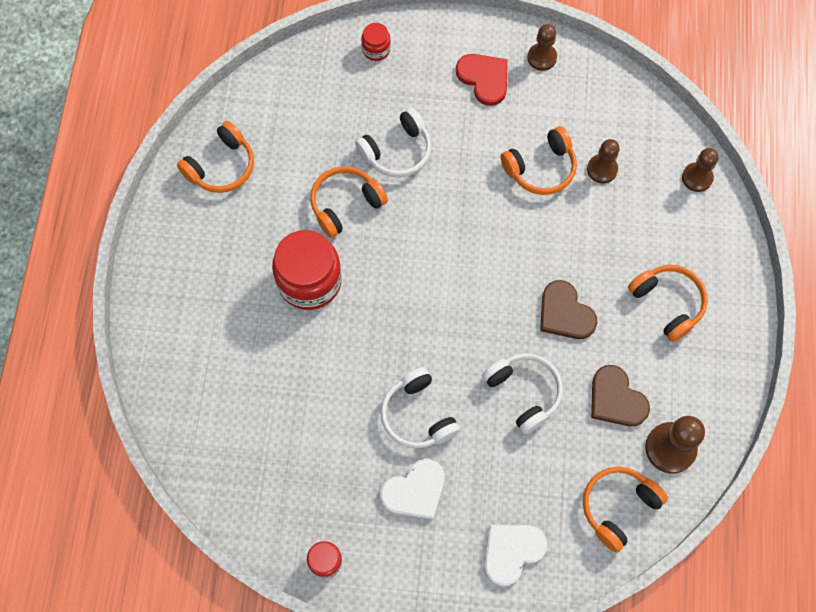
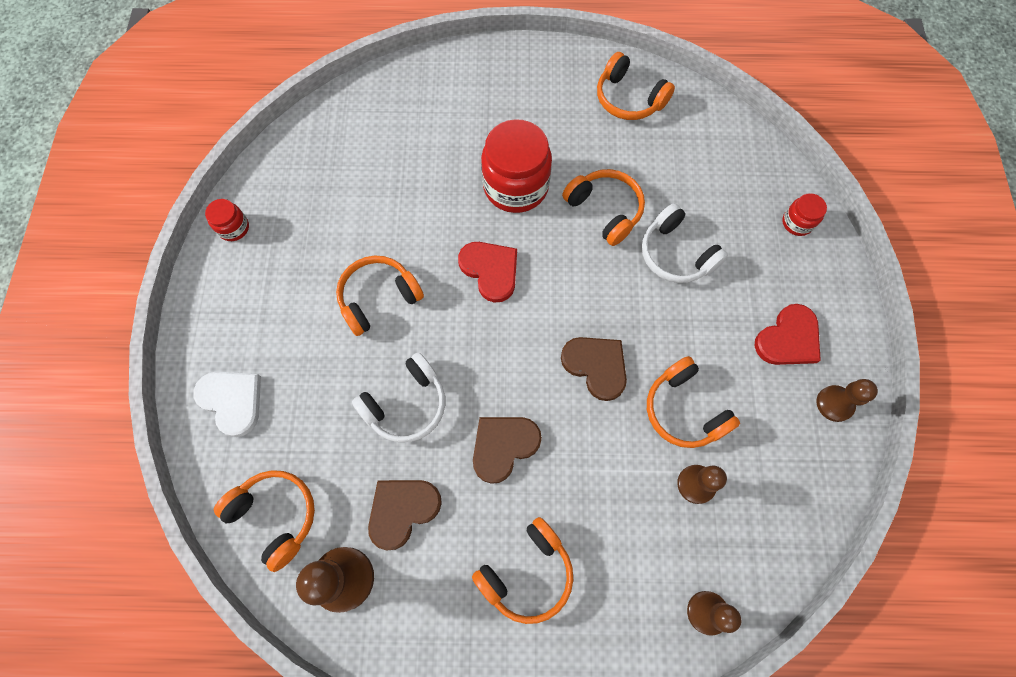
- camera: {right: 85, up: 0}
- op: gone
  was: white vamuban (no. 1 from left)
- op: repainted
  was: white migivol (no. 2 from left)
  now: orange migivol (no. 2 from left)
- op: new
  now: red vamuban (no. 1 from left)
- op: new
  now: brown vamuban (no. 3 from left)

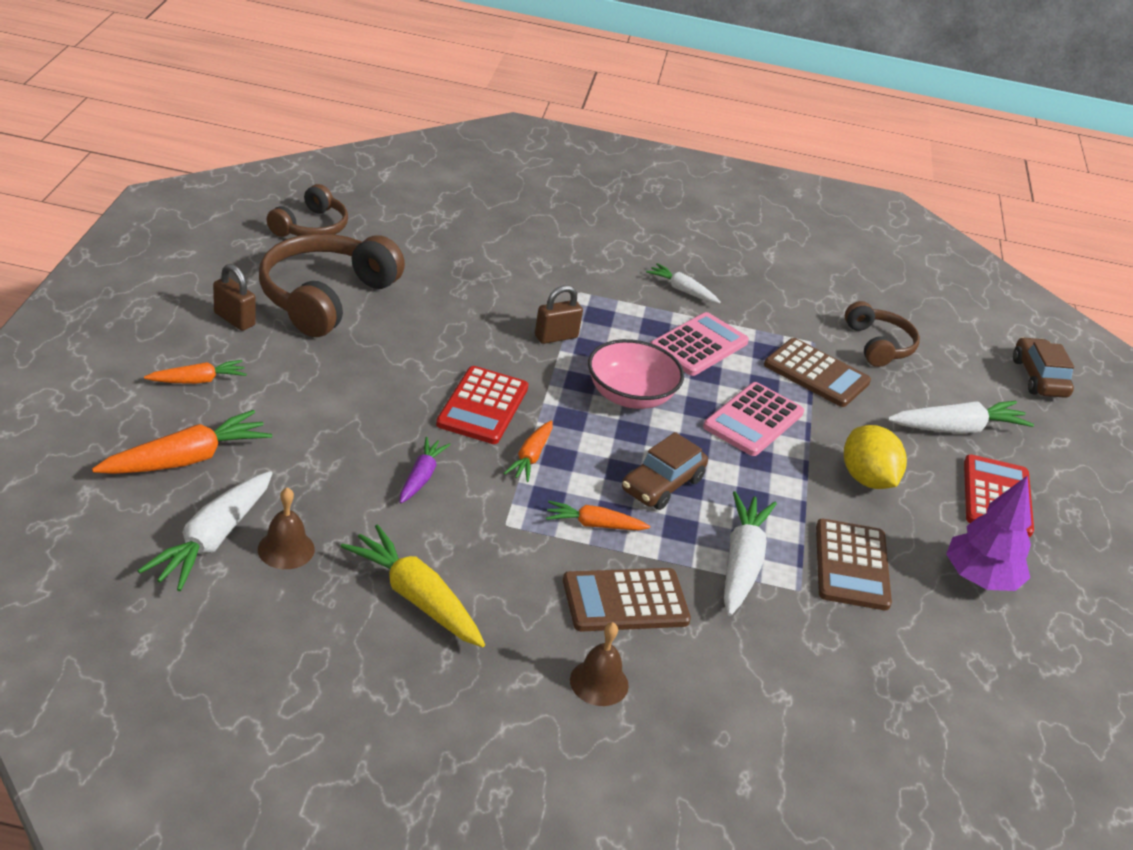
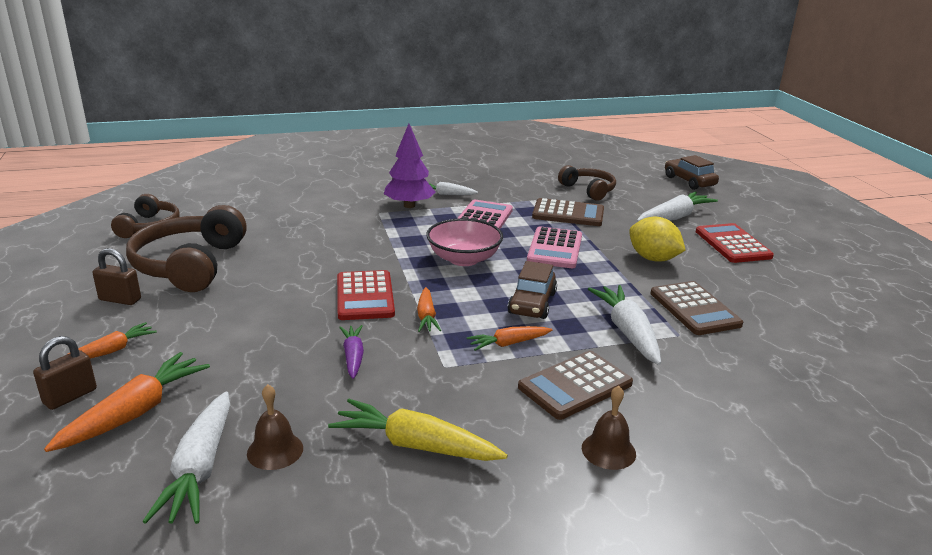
- camera: {right: -20, up: -10}
- op: shifted
  was: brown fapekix (no. 2 from left in the first image)
  now: brown fapekix (no. 1 from left)
- op: shifted
  was: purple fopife

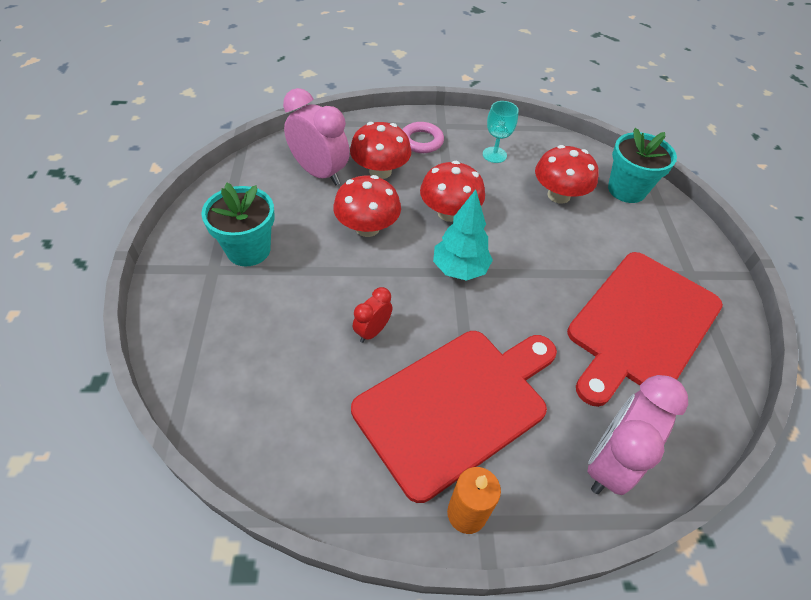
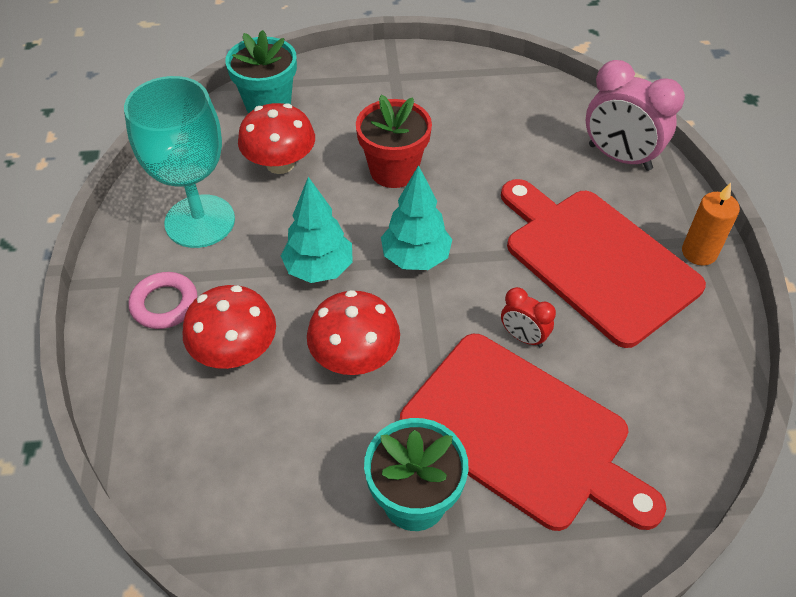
- camera: {right: -90, up: 0}
- op: gone
  was: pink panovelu (no. 1 from left)
- op: swapped
  was: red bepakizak (no. 3 from left)
  now: turquoise fopife (no. 1 from left)
- op: scaled
  was: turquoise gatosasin
  ratio: 2.03
- op: shifted
  was: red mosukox (no. 2 from left in the first image)
  now: red mosukox (no. 1 from left)
- op: new
  now: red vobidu

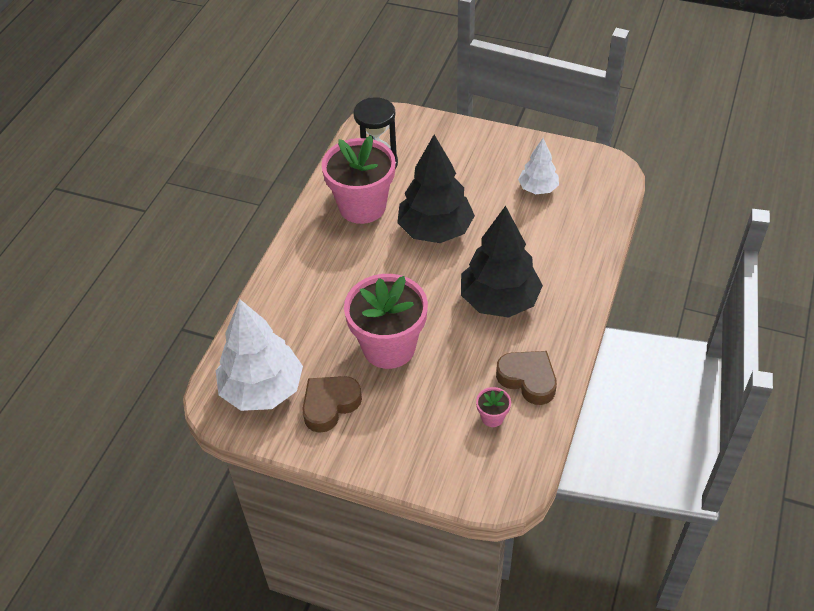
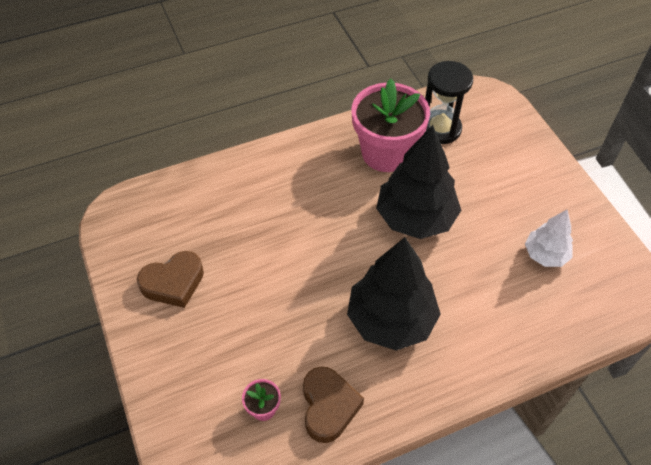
- camera: {right: 45, up: 5}
- op: gone
  was: white fopife (no. 1 from left)
- op: rotated
  was: brown vamuban (no. 1 from left)
  clockwise: 150
- op: gone
  was: pink vobidu (no. 2 from left)

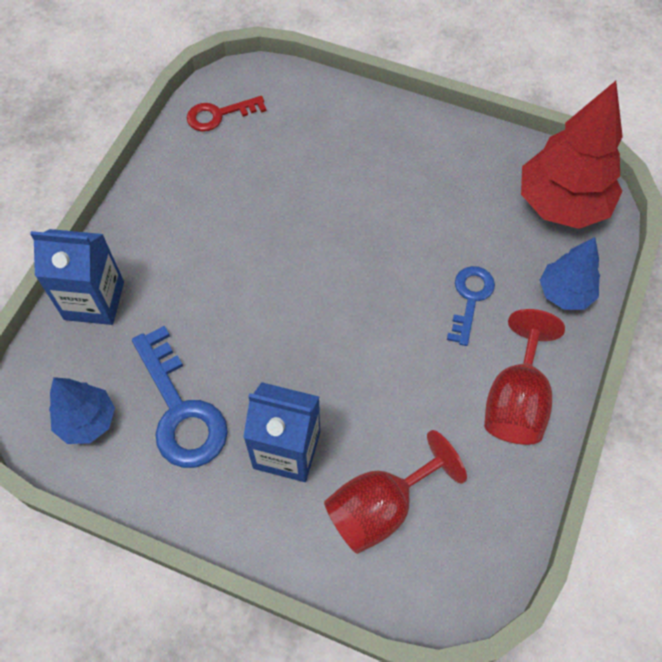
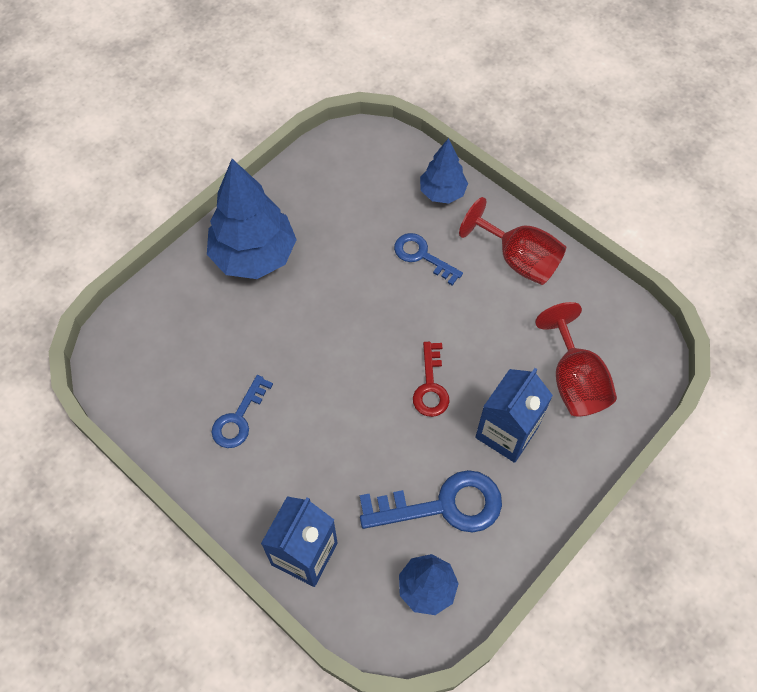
- camera: {right: -70, up: 0}
- op: shifted
  was: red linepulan
- op: gone
  was: red fopife
- op: new
  now: blue fopife (no. 1 from left)
- op: new
  now: blue linepulan (no. 1 from left)

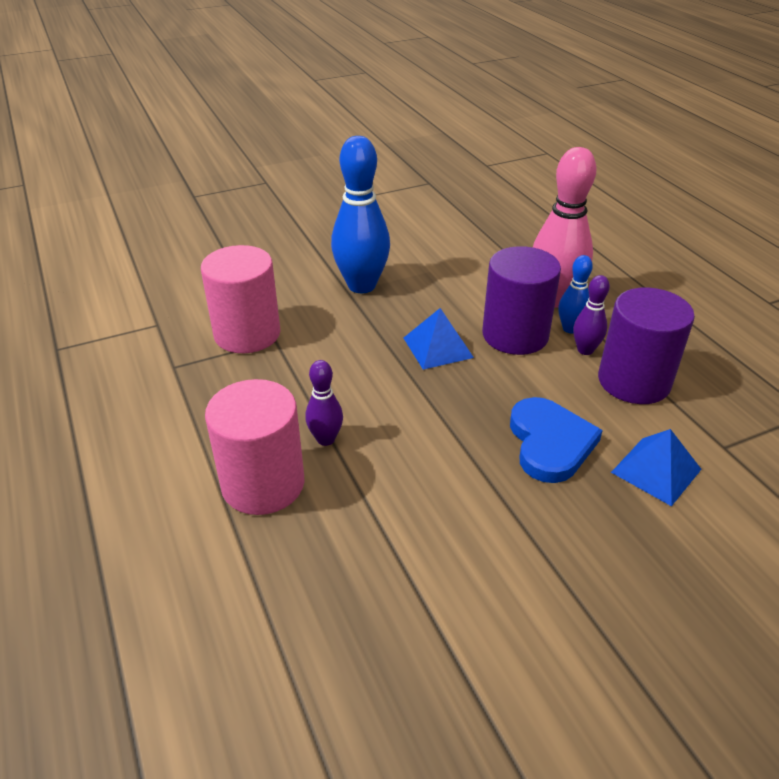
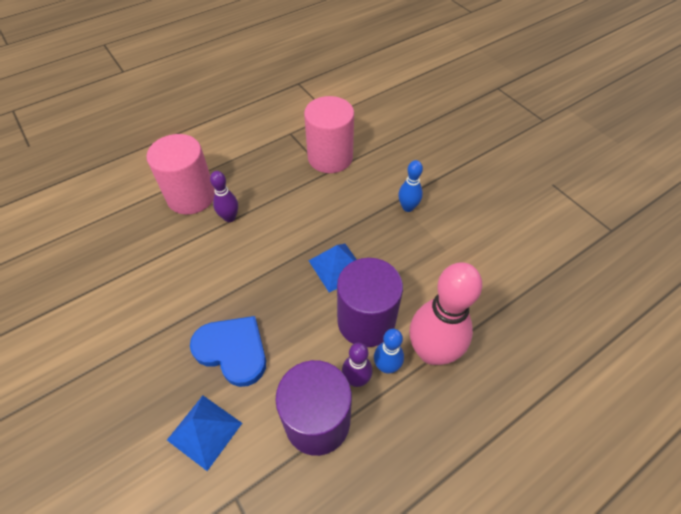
- camera: {right: 80, up: 15}
- op: scaled
  was: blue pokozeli (no. 1 from left in the first image)
  ratio: 0.51
- op: rotated
  was: blue vamuban
  clockwise: -135

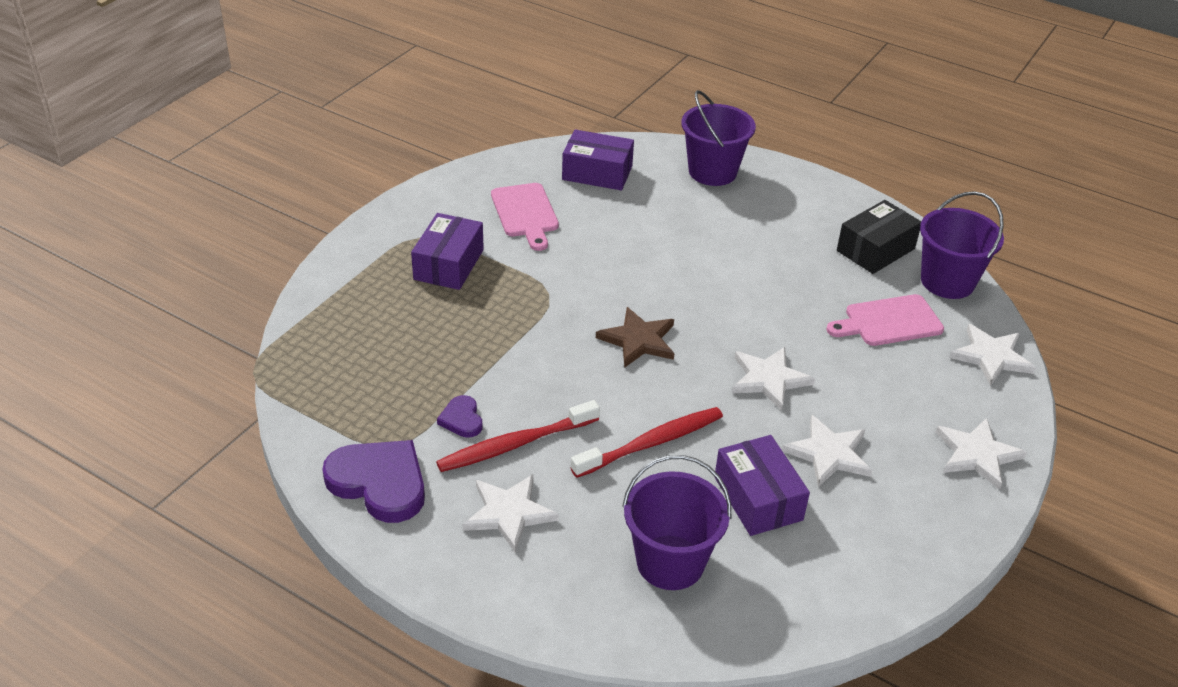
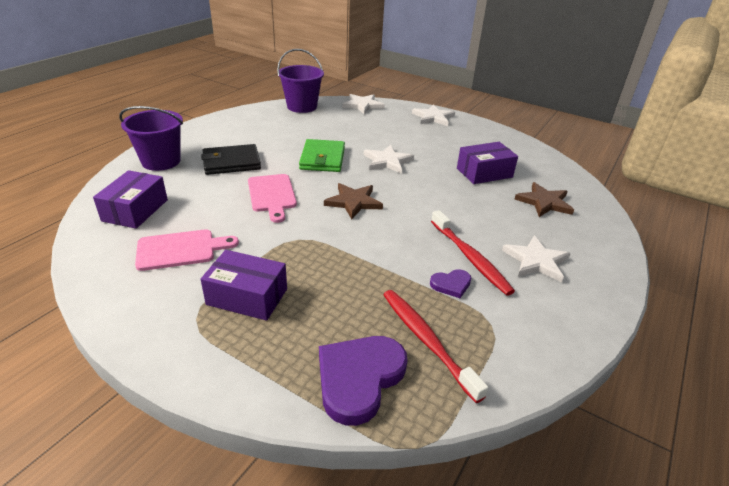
- camera: {right: -90, up: -5}
- op: shifted
  was: purple vamuban (no. 1 from left)
- op: shifted
  was: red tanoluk (no. 2 from left in the first image)
  now: red tanoluk (no. 1 from left)
- op: swapped
  was: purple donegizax (no. 1 from left)
  now: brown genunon (no. 2 from left)
- op: gone
  was: white genunon (no. 3 from left)
- op: shifted
  was: pink mosukox (no. 2 from left)
- op: gone
  was: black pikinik
- op: new
  now: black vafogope
- op: new
  now: green vafogope

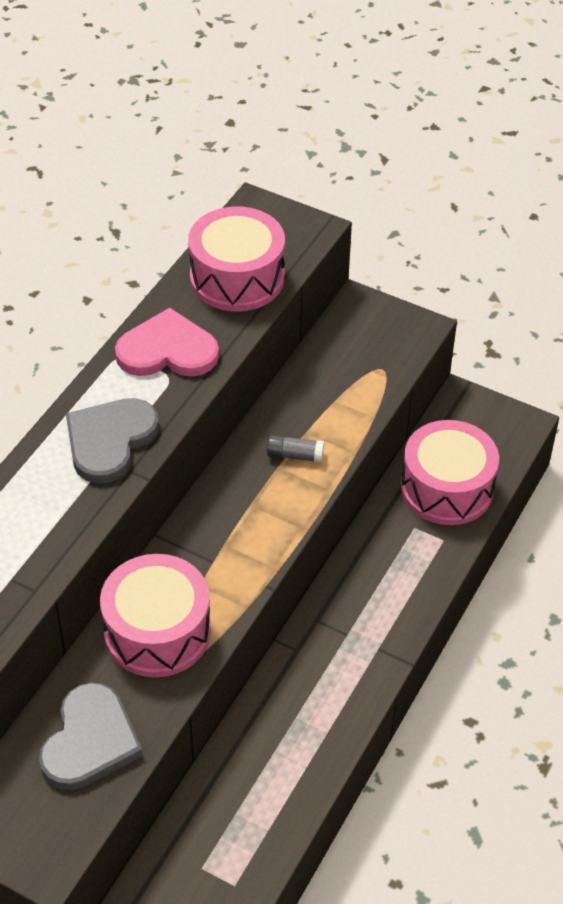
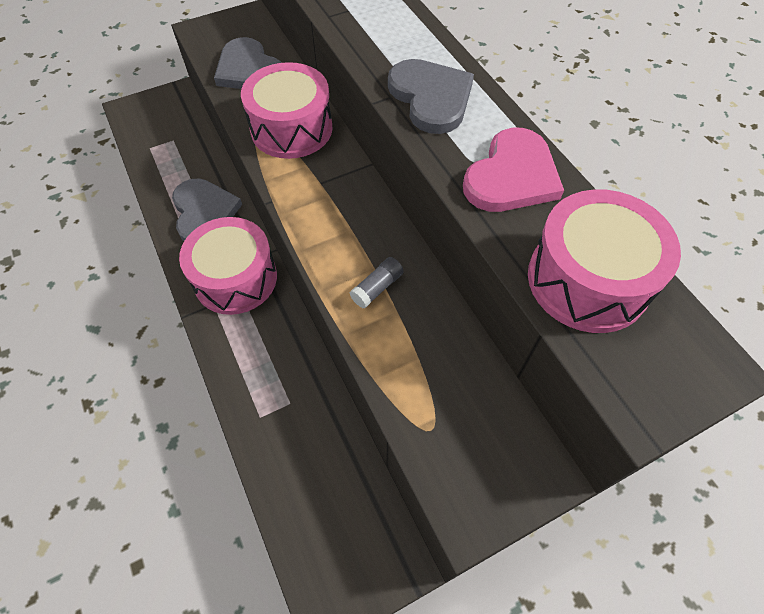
- camera: {right: 125, up: 10}
- op: shifted
  was: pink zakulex (no. 3 from left in the first image)
  now: pink zakulex (no. 1 from left)
- op: new
  now: grey vamuban (no. 1 from left)

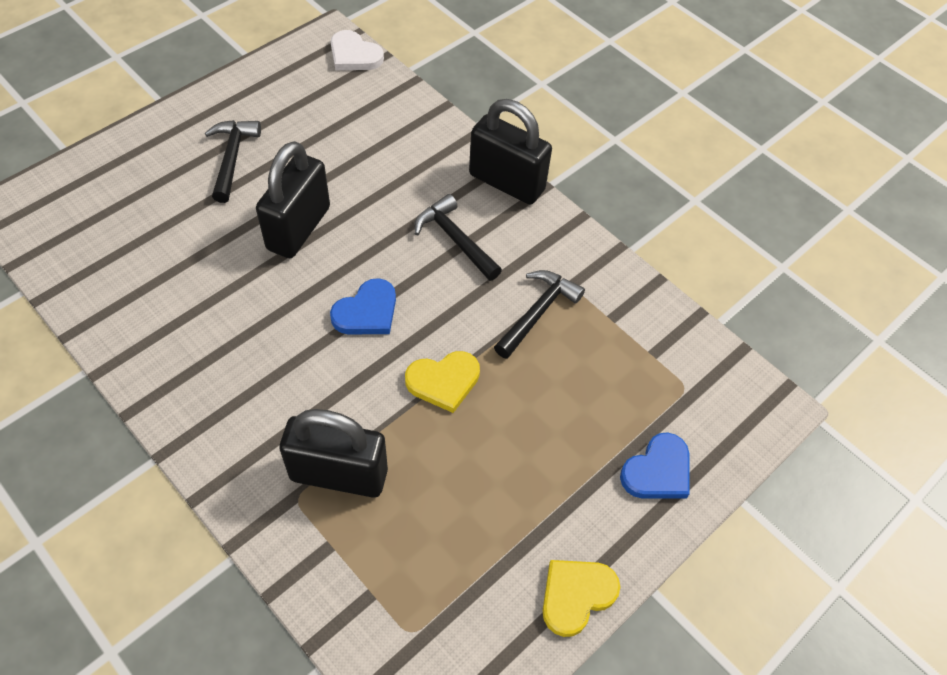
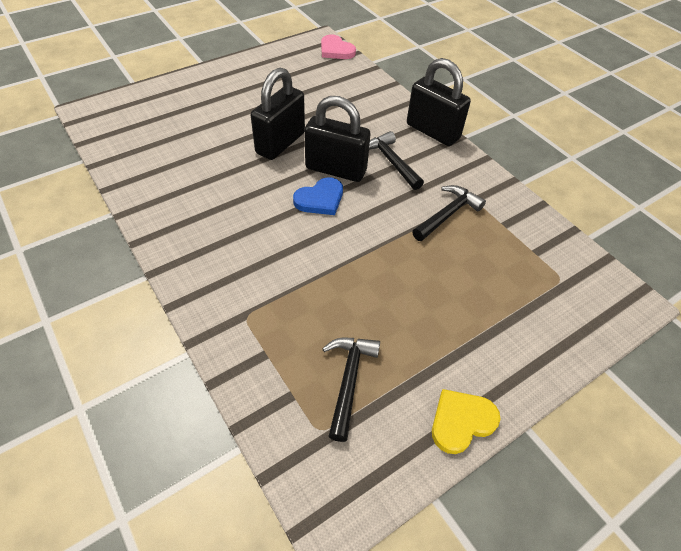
- camera: {right: 10, up: -5}
- op: shifted
  was: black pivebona (no. 1 from left)
- op: shifted
  was: black fapekix (no. 2 from left)
- op: repainted
  was: white vamuban
  now: pink vamuban
- op: gone
  was: yellow vamuban (no. 1 from left)
- op: gone
  was: blue vamuban (no. 2 from left)

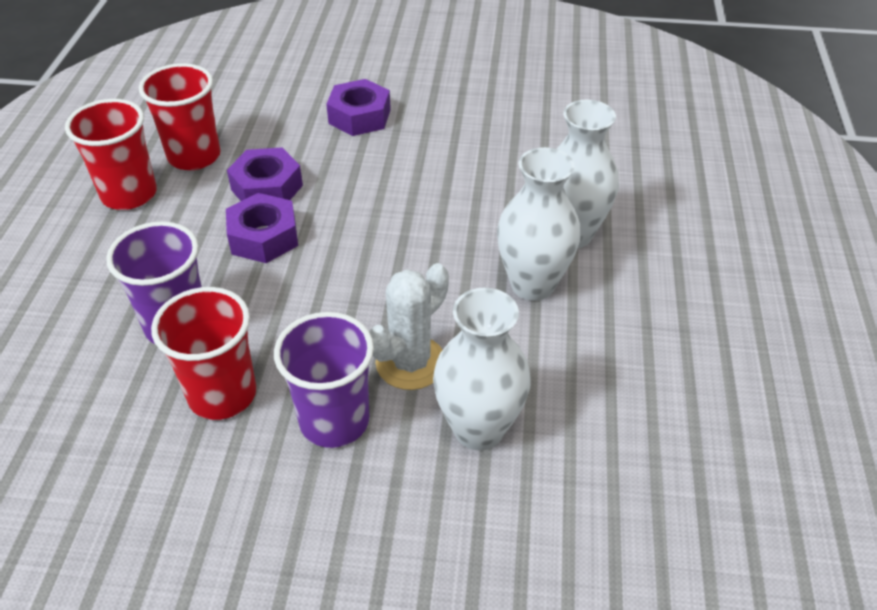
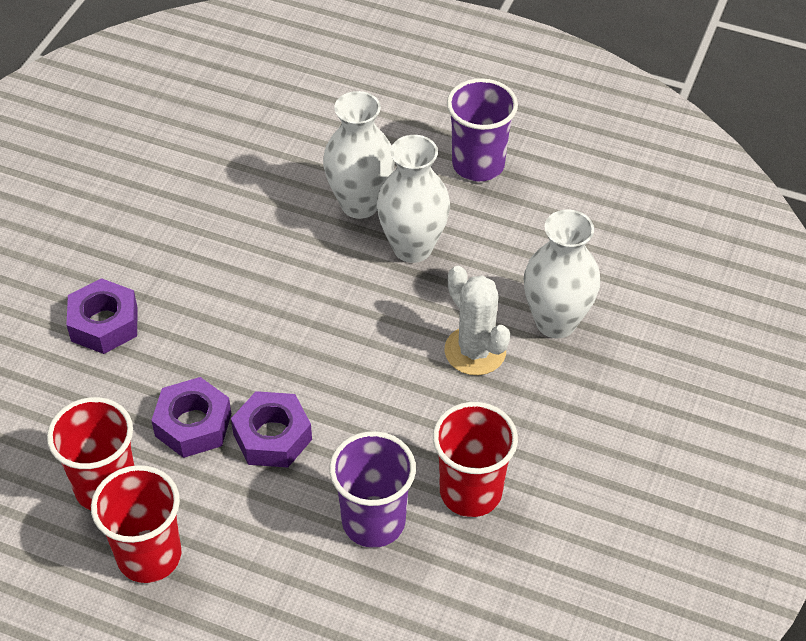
- camera: {right: -75, up: 5}
- op: shifted
  was: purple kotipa (no. 2 from left)

